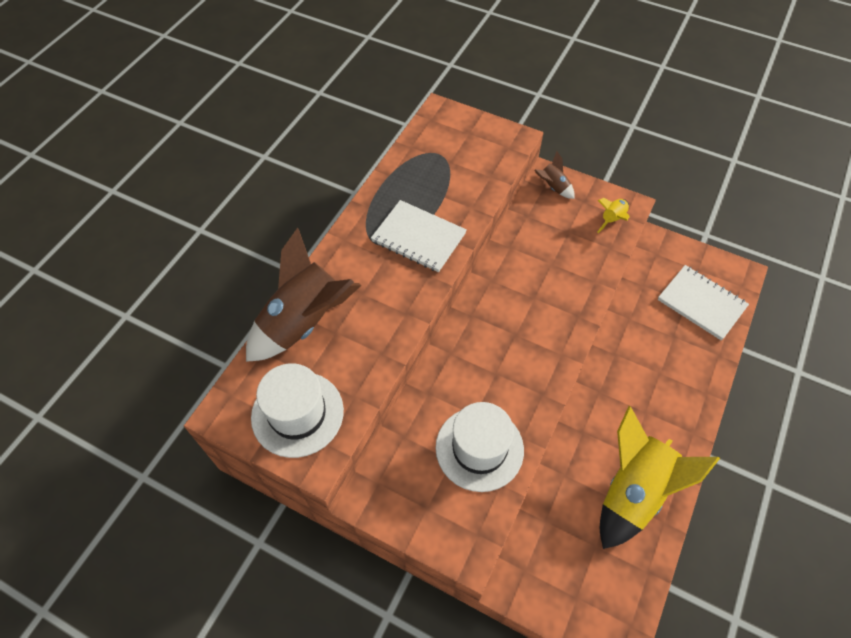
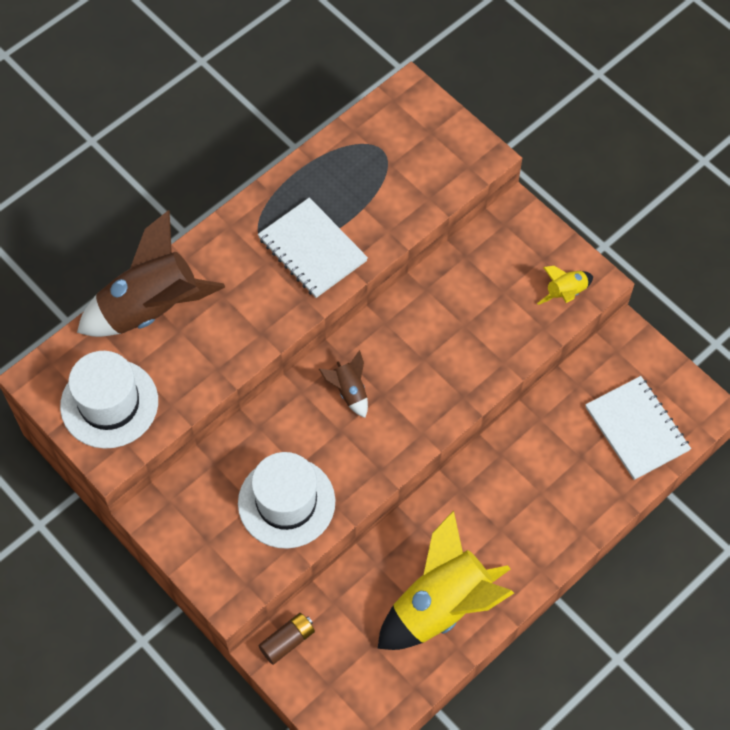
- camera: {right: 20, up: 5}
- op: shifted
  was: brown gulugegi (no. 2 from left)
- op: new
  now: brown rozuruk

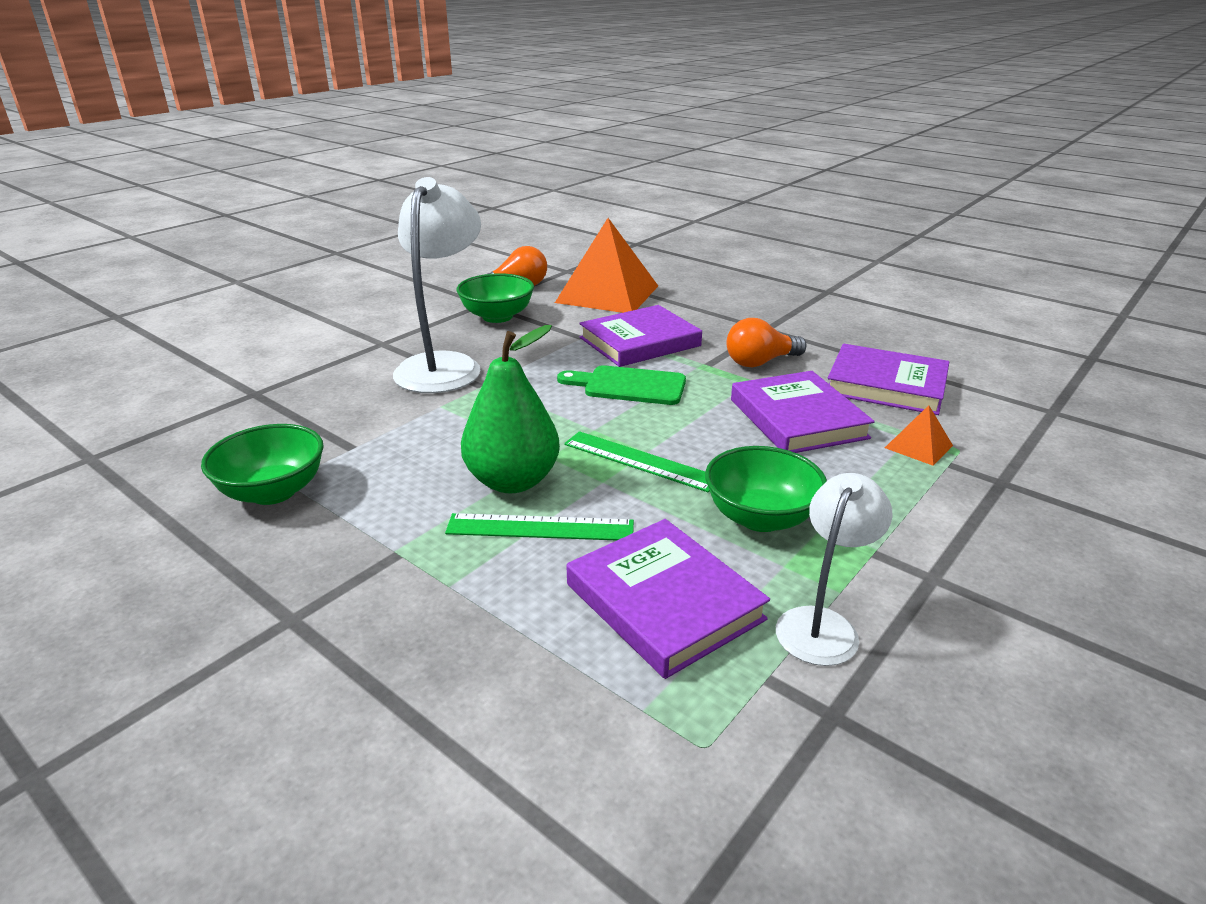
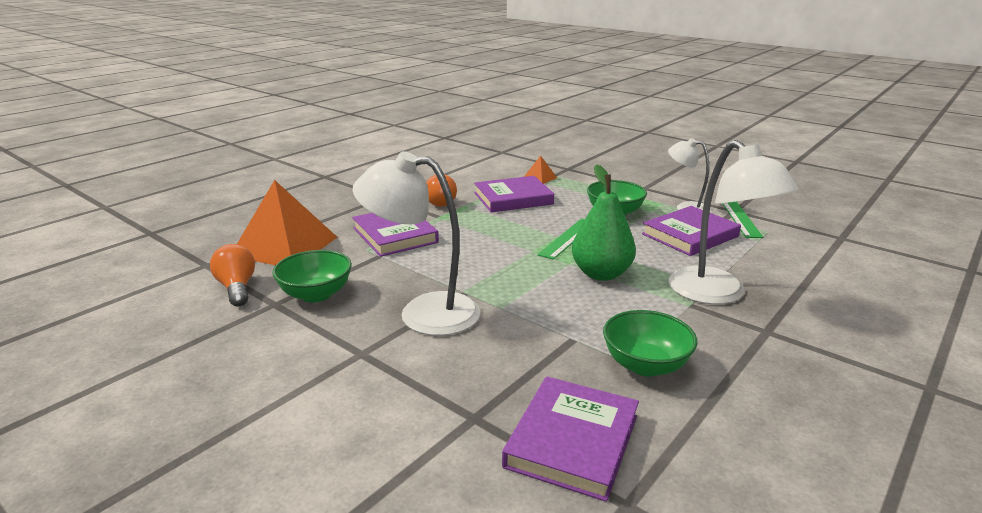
- camera: {right: -90, up: -5}
- op: shifted
  was: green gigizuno (no. 1 from left in the first image)
  now: green gigizuno (no. 2 from left)
- op: gone
  was: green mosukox
- op: shifted
  was: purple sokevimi (no. 4 from left in the first image)
  now: purple sokevimi (no. 3 from left)
- op: new
  now: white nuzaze (no. 3 from left)

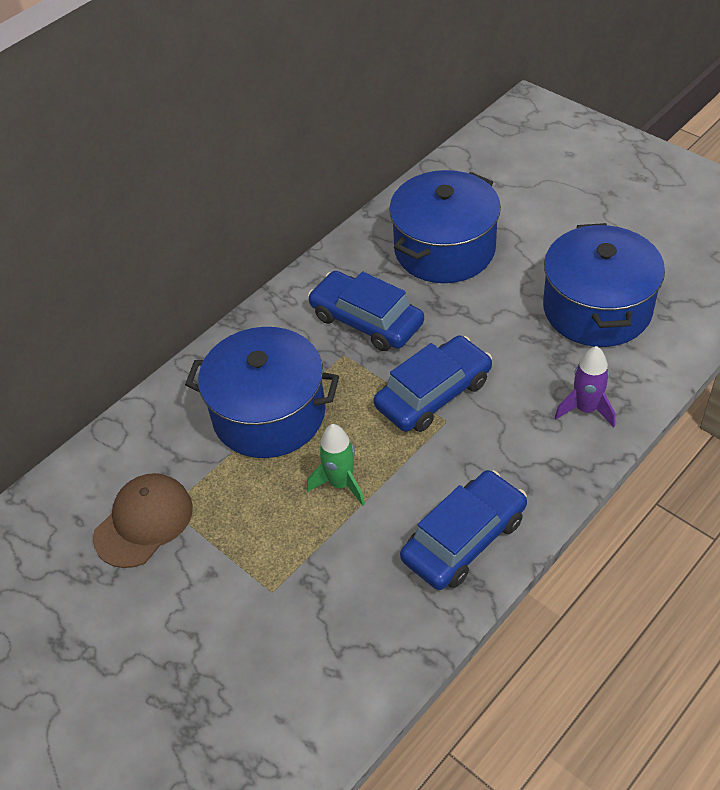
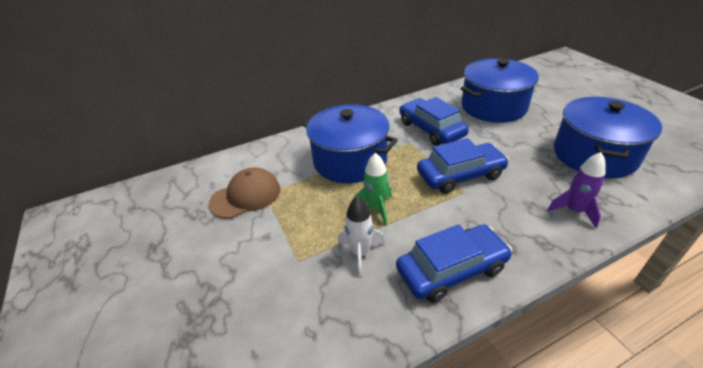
- camera: {right: 20, up: -10}
- op: new
  now: white gulugegi

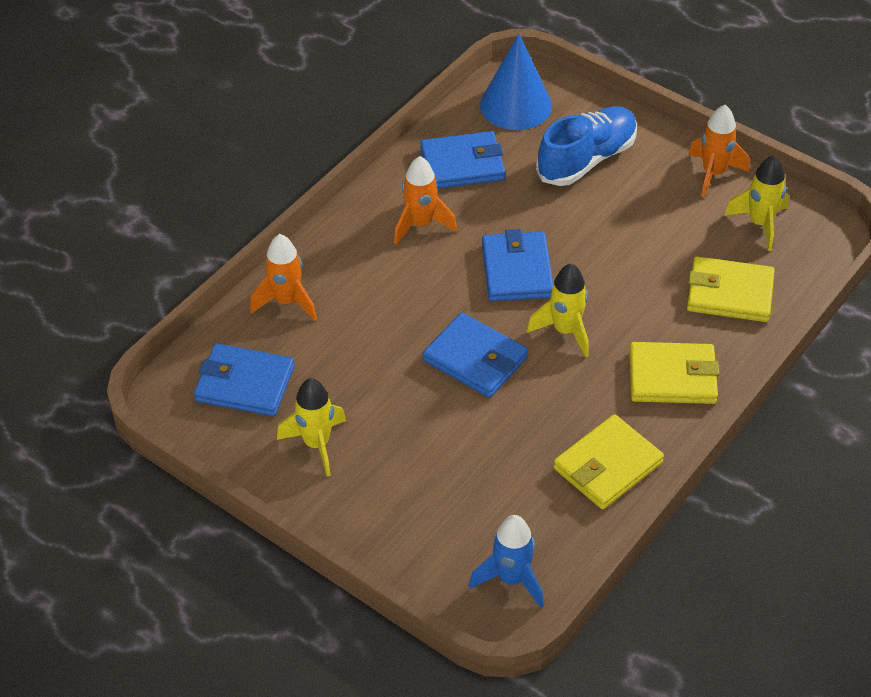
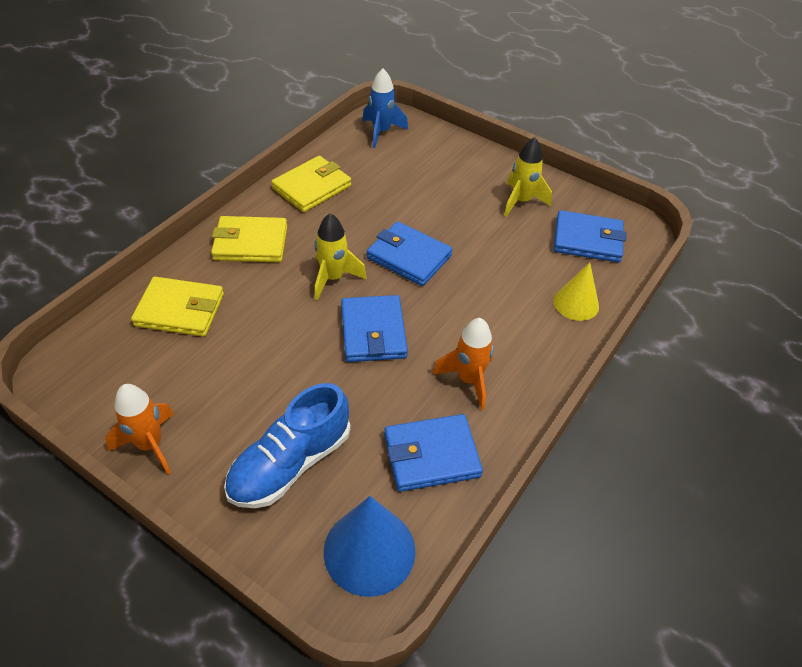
- camera: {right: 175, up: 0}
- op: swapped
  was: orange gulugegi (no. 1 from left)
  now: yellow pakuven
- op: gone
  was: yellow gulugegi (no. 3 from left)

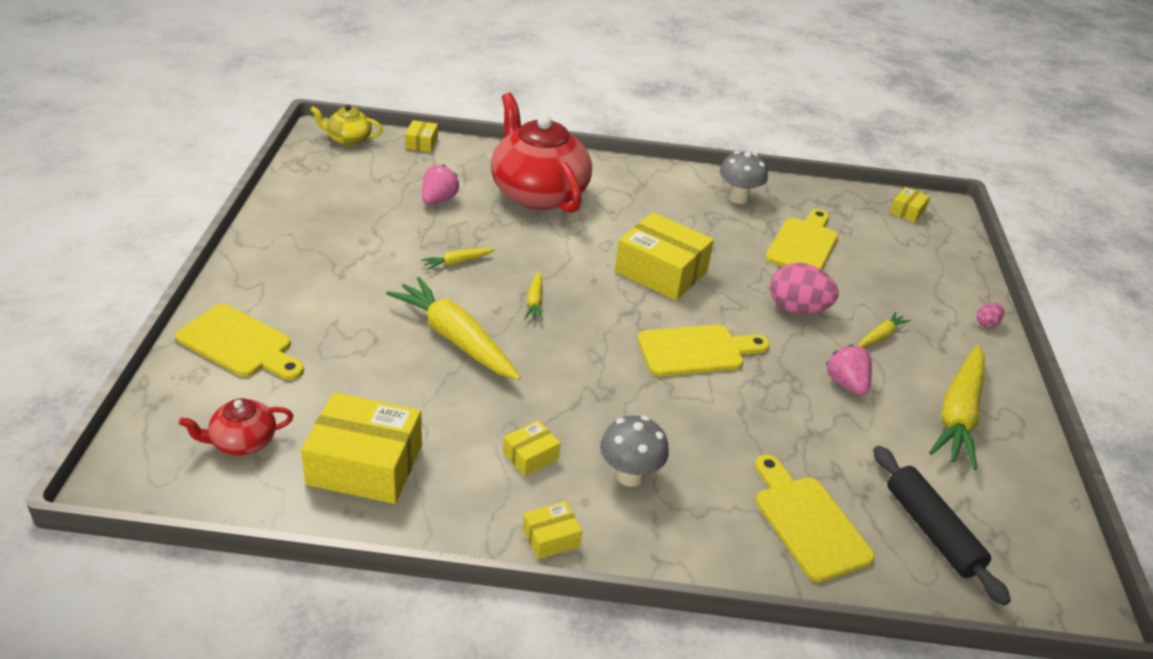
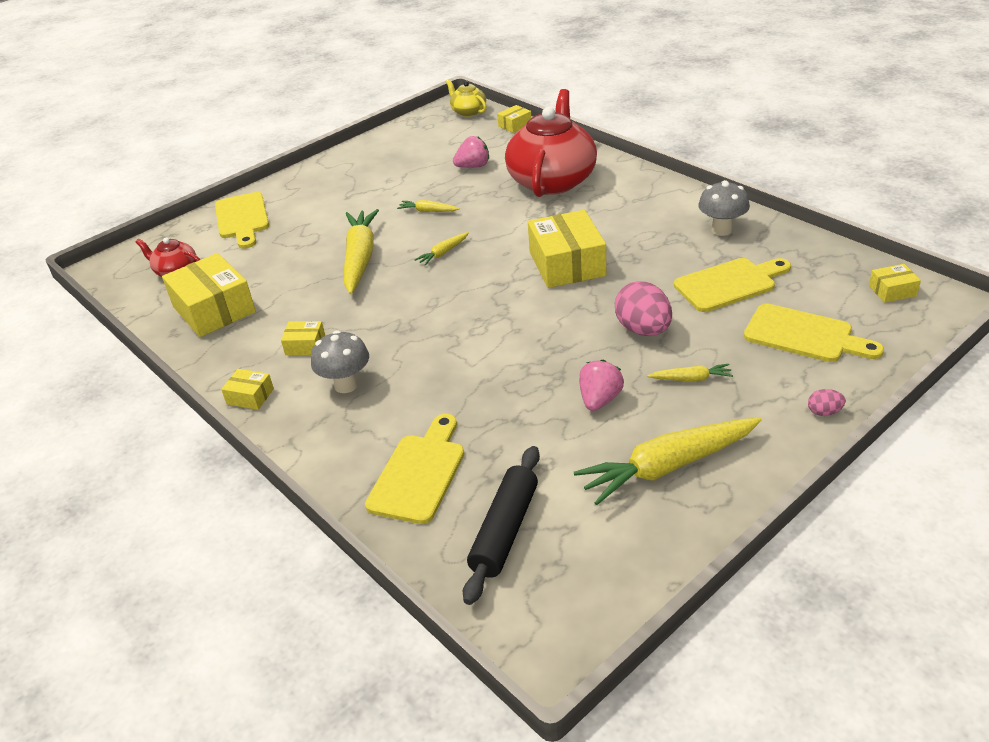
- camera: {right: 50, up: 0}
- op: shifted
  was: yellow mosukox (no. 2 from left in the first image)
  now: yellow mosukox (no. 4 from left)

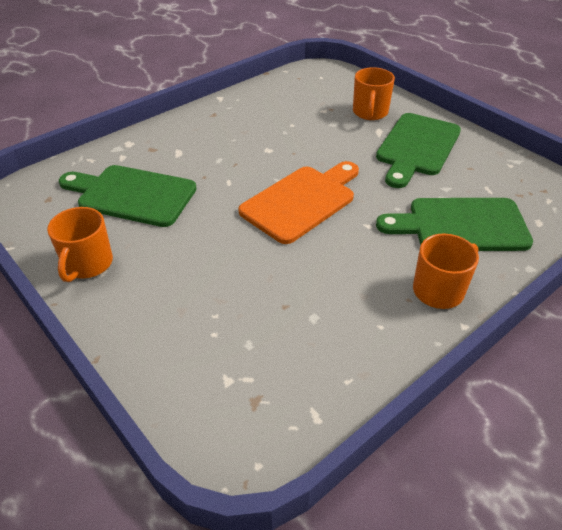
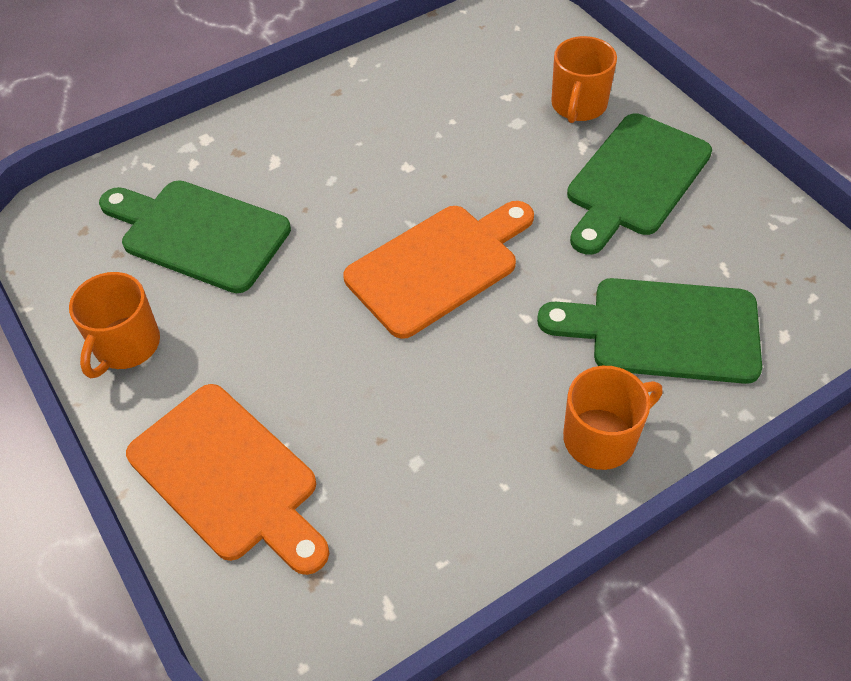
- camera: {right: 10, up: 10}
- op: new
  now: orange mosukox (no. 1 from left)

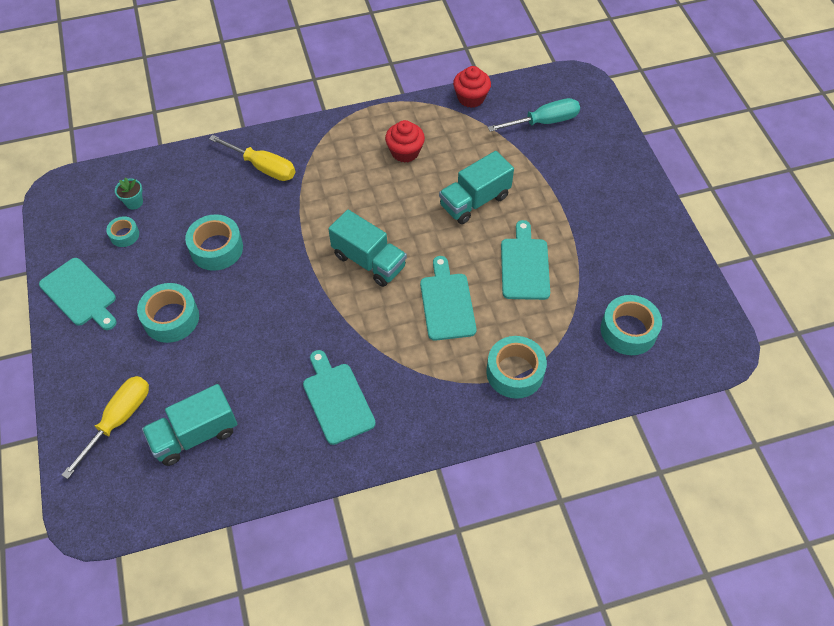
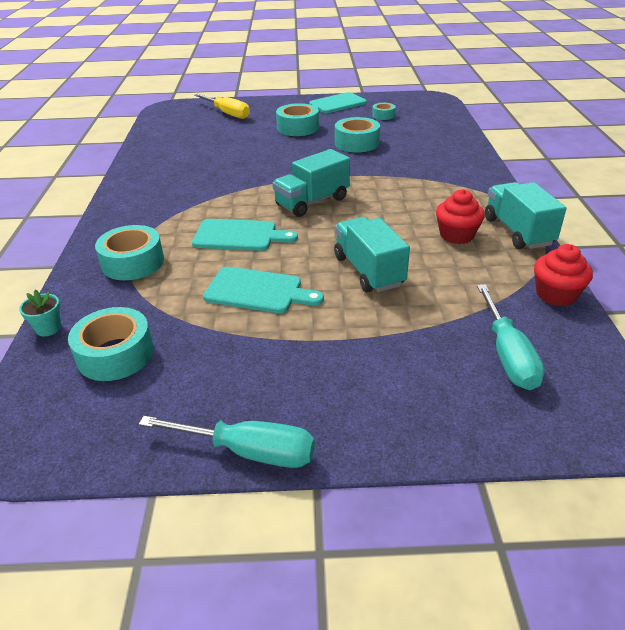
- camera: {right: 105, up: -20}
- op: shifted
  was: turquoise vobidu
- op: shifted
  was: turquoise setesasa (no. 1 from left in the first image)
  now: turquoise setesasa (no. 3 from left)
- op: gone
  was: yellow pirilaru (no. 2 from left)
- op: gone
  was: turquoise mosukox (no. 2 from left)
- op: new
  now: turquoise pirilaru (no. 1 from left)

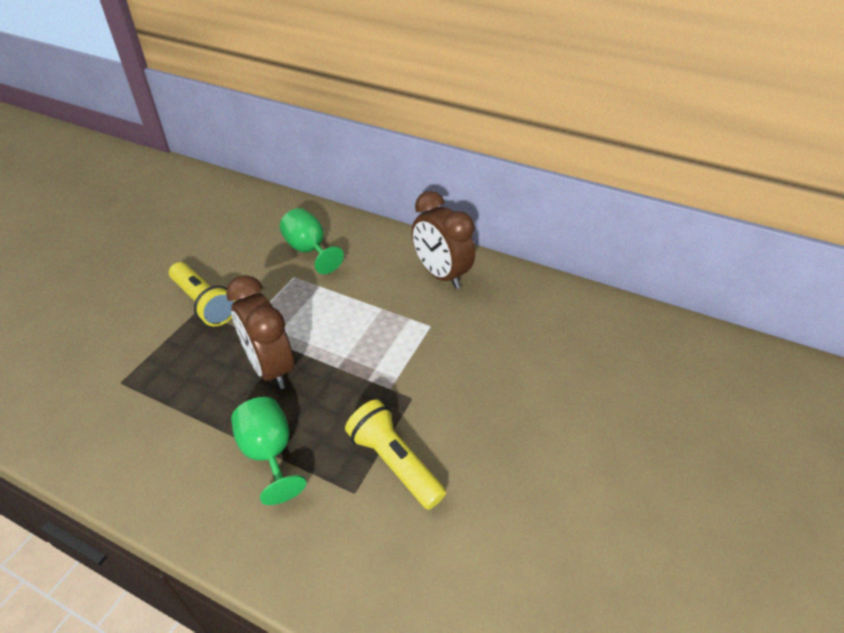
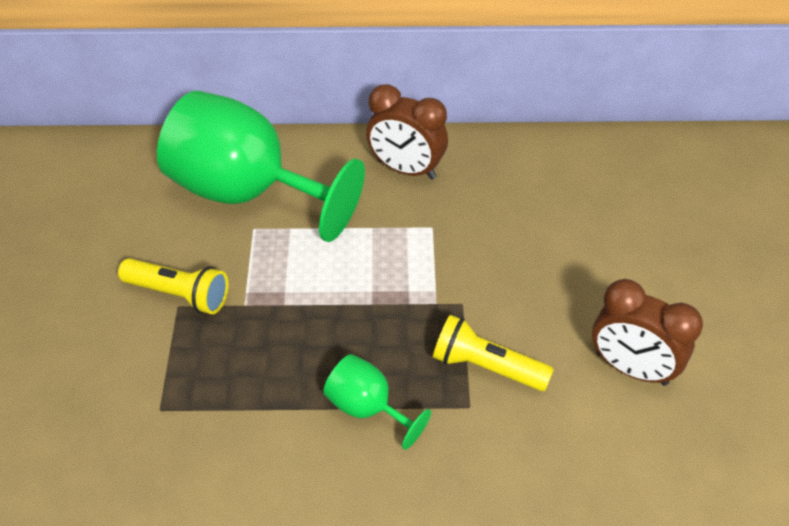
- camera: {right: -25, up: 5}
- op: shifted
  was: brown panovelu (no. 1 from left in the first image)
  now: brown panovelu (no. 2 from left)
- op: scaled
  was: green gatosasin (no. 2 from left in the first image)
  ratio: 2.21

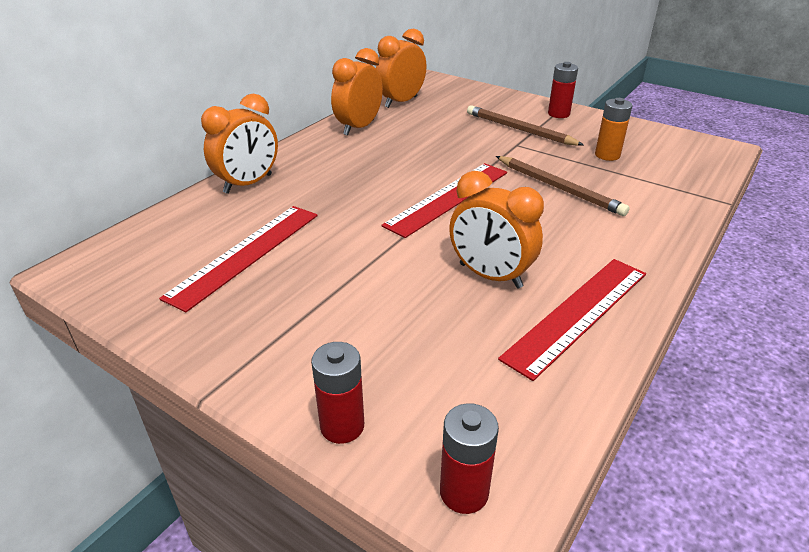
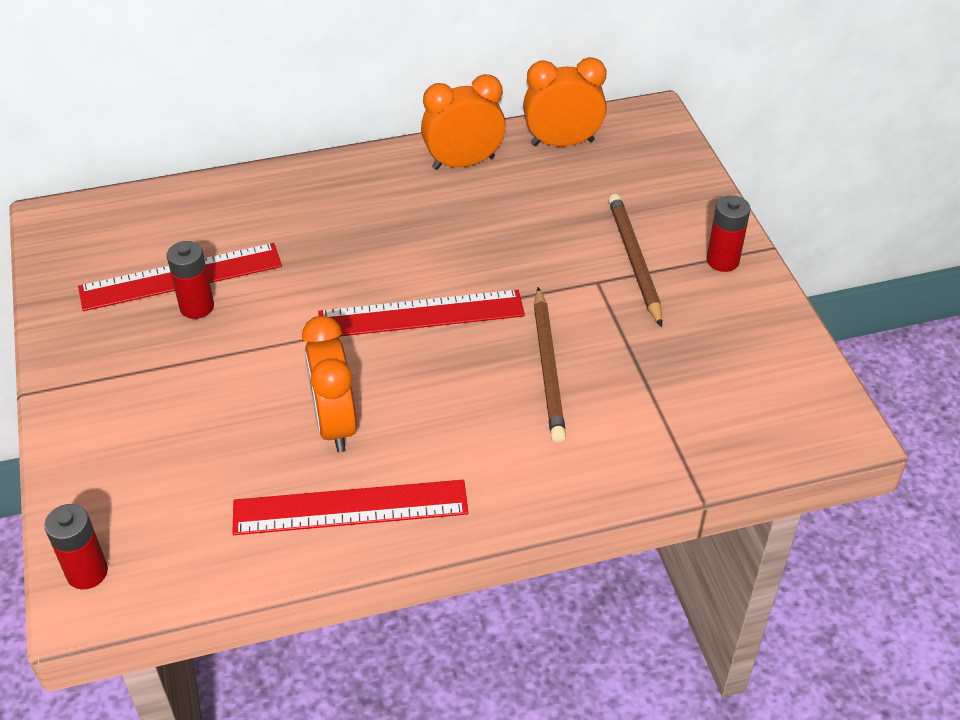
- camera: {right: 40, up: 10}
- op: gone
  was: orange panovelu (no. 1 from left)
- op: shifted
  was: red rozuruk (no. 1 from left in the first image)
  now: red rozuruk (no. 2 from left)
- op: gone
  was: orange rozuruk

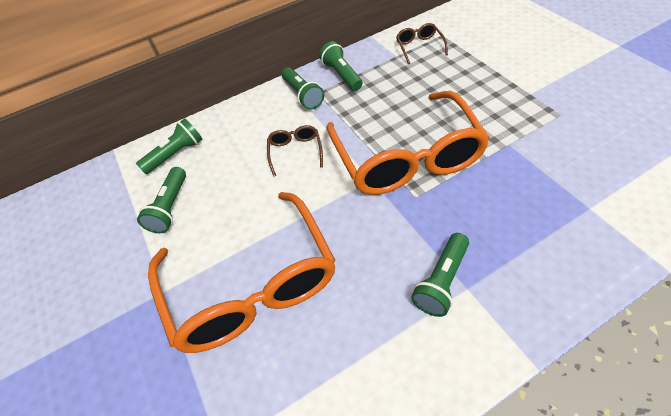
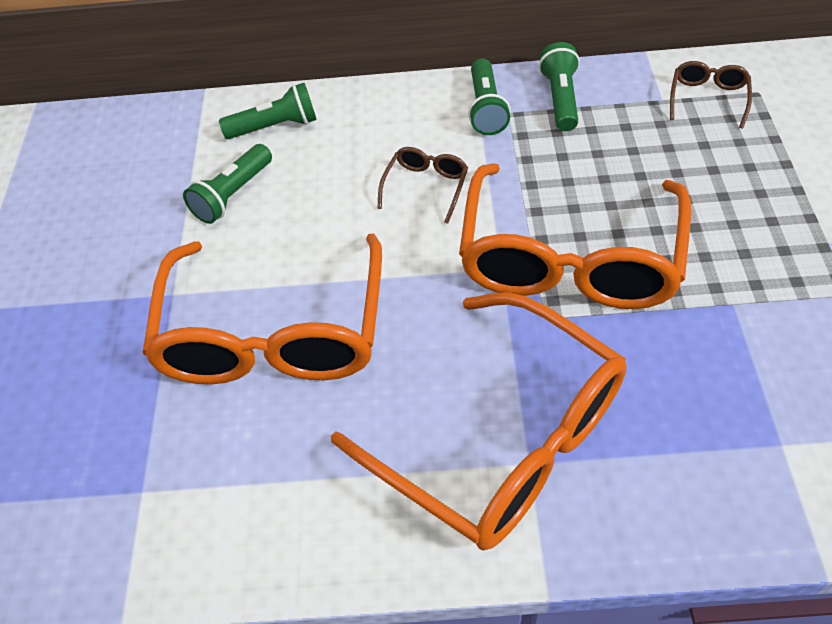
- camera: {right: 25, up: 0}
- op: swapped
  was: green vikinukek (no. 5 from left)
  now: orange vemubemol (no. 2 from left)

